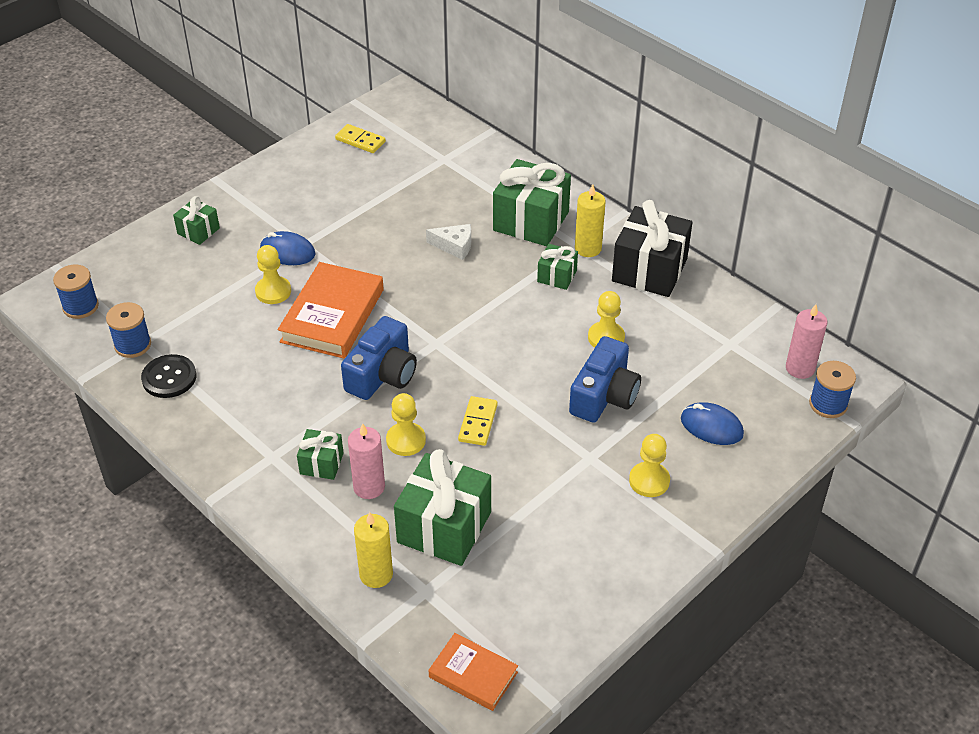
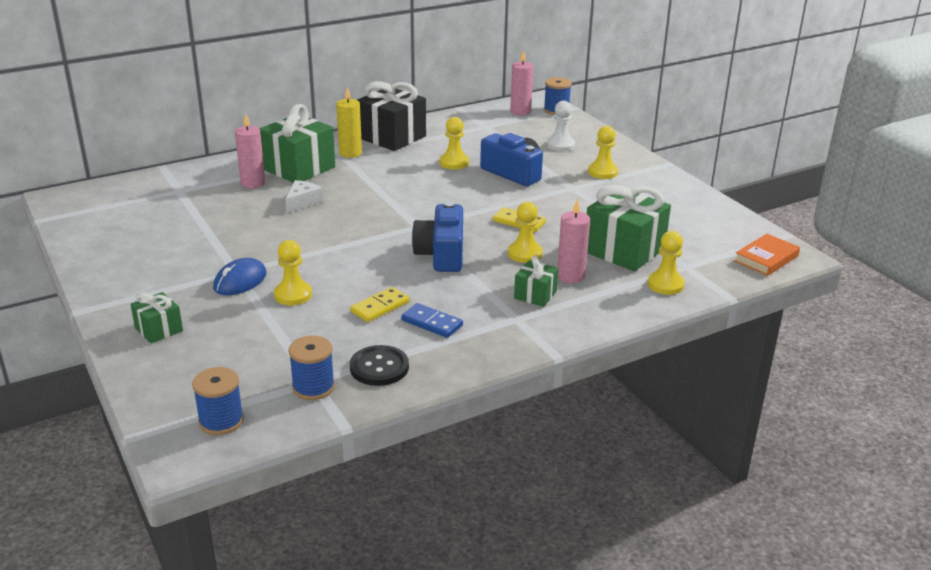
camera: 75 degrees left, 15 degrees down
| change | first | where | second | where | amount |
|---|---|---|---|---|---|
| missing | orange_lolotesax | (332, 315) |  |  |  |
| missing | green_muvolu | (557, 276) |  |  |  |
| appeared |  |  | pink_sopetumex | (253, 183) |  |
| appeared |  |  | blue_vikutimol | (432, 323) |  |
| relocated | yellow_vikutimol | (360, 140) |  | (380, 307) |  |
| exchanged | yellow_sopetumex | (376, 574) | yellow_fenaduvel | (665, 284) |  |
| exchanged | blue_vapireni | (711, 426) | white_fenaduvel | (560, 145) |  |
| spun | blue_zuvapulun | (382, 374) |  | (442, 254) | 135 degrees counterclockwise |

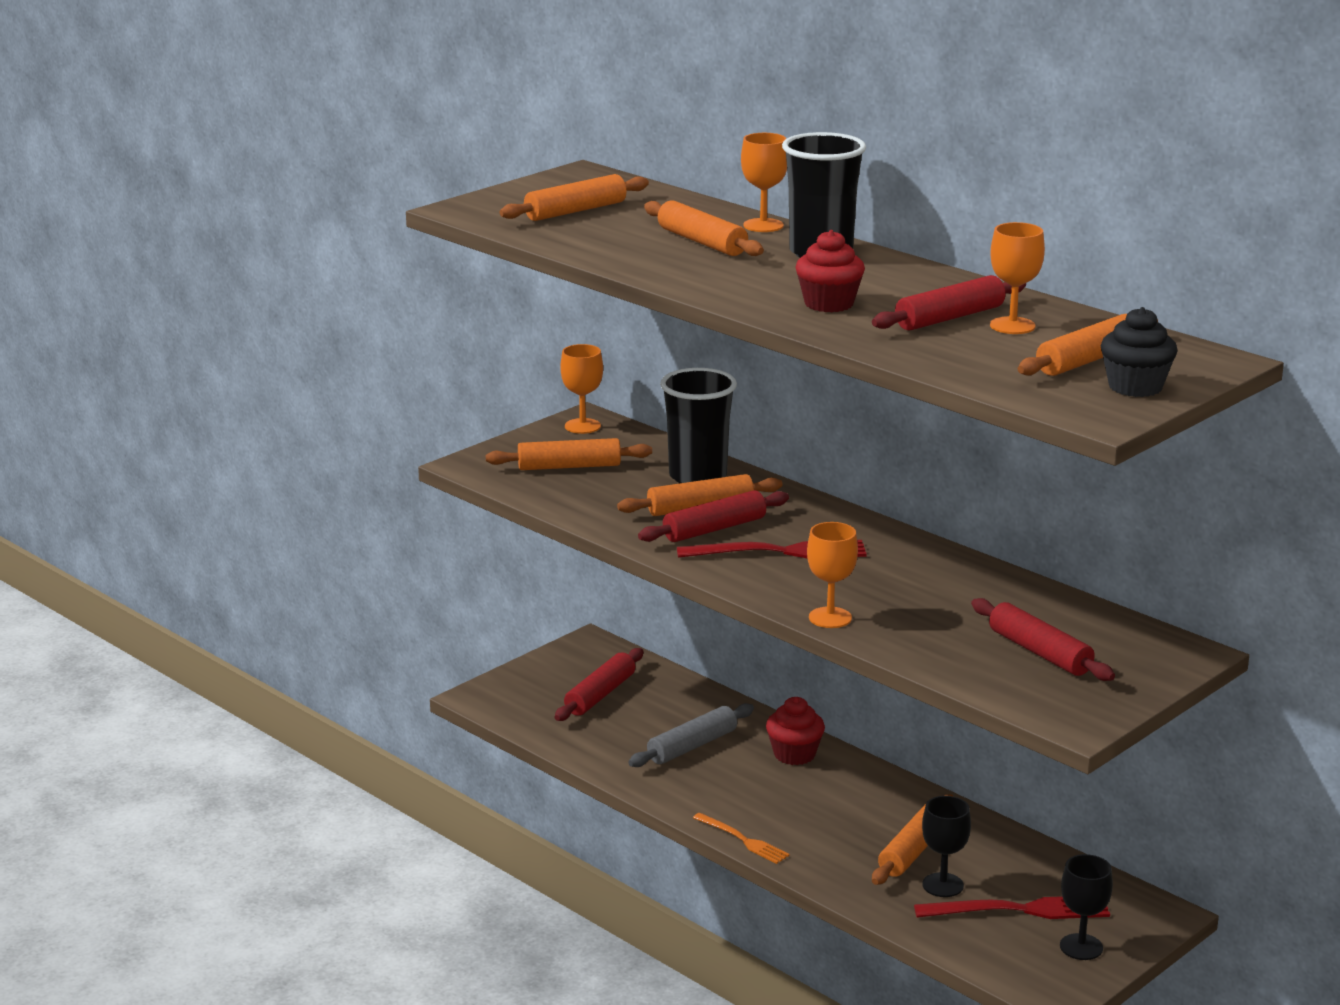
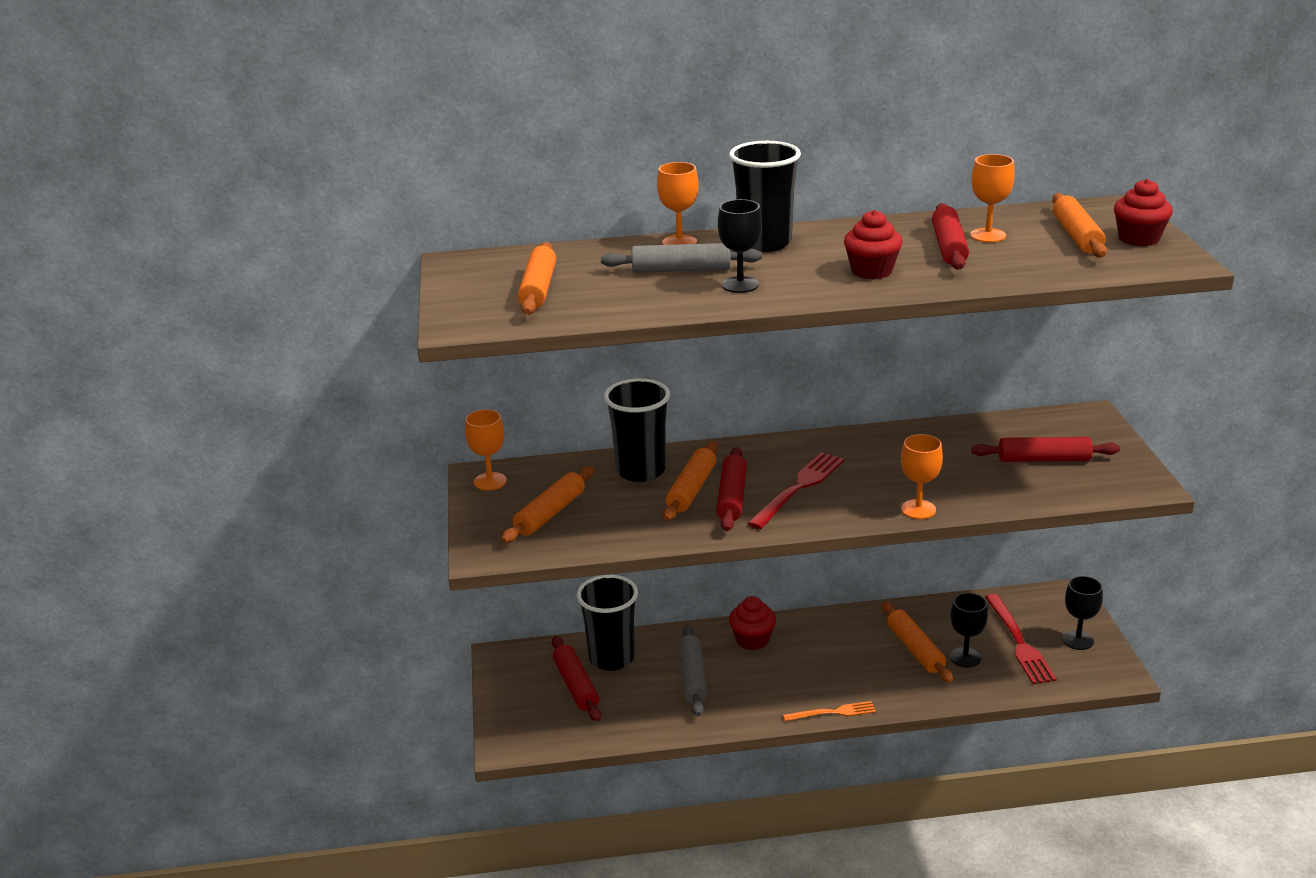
camera: 50 degrees left, 5 degrees up
| change | first | where | second | where | amount |
|---|---|---|---|---|---|
| appeared |  |  | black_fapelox | (611, 658) |  |
| appeared |  |  | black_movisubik | (740, 285) |  |
| colour | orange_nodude | (702, 242) | grey_nodude | (681, 270) |  |
| colour | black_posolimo | (1135, 387) | red_posolimo | (1139, 239) |  |
| spun | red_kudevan | (1020, 910) |  | (1019, 642) | 135 degrees clockwise |

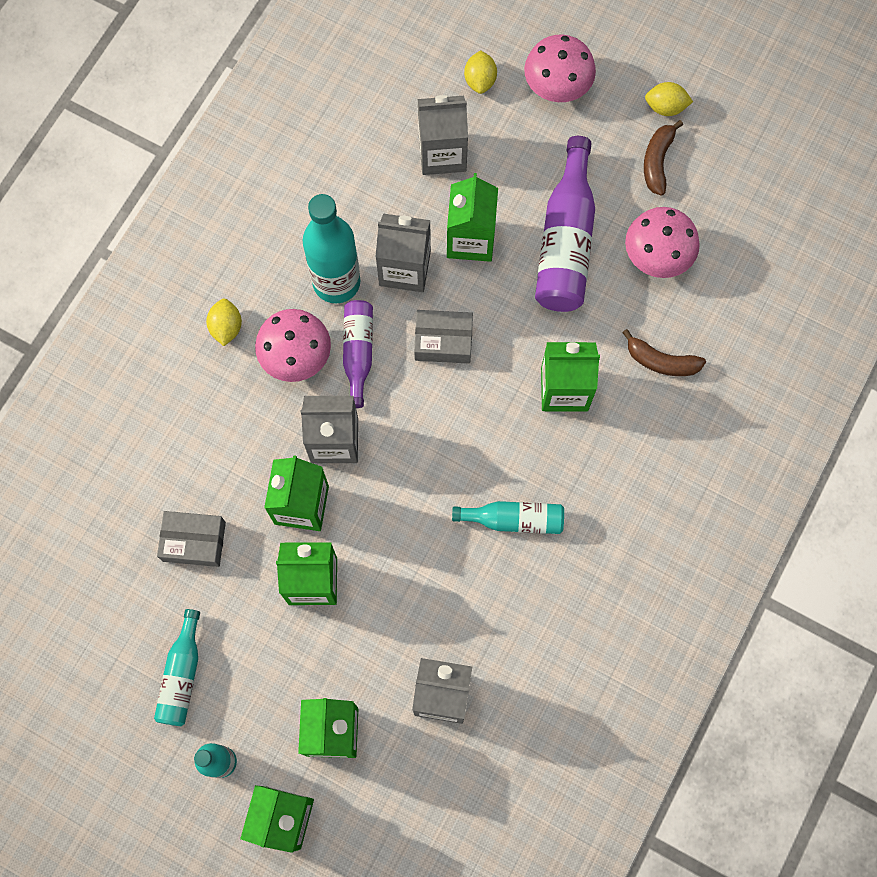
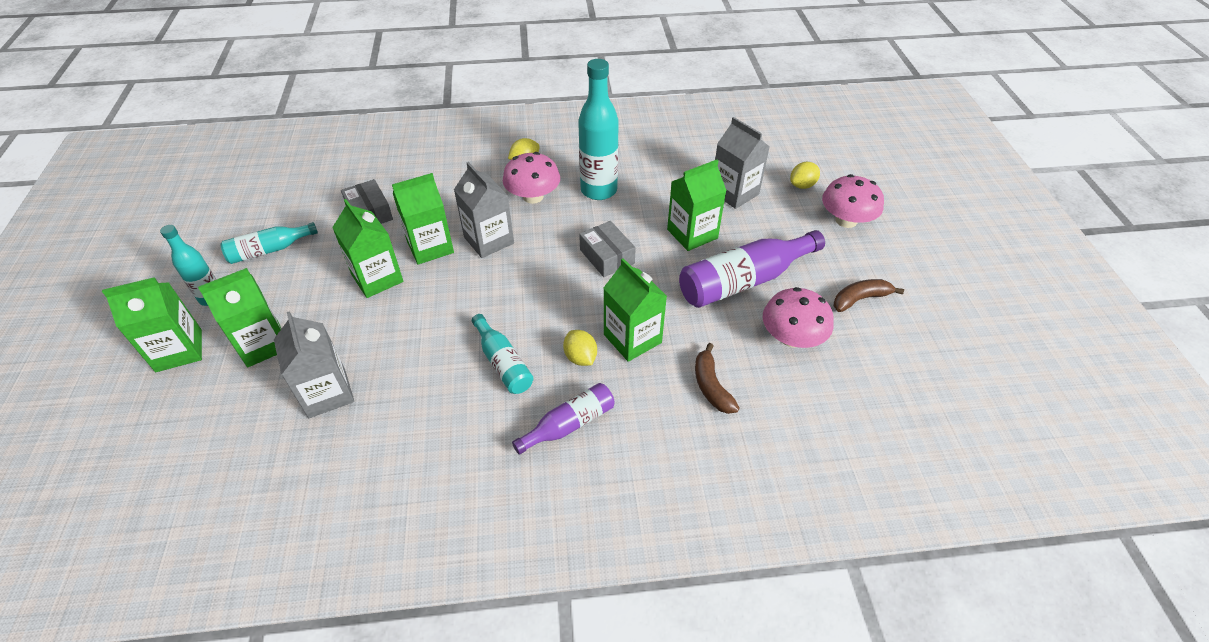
camera: 55 degrees right, 25 degrees down
| change | first | where | second | where | amount |
|---|---|---|---|---|---|
| missing | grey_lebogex | (404, 268) |  |  |  |
| relocated | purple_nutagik | (358, 352) |  | (569, 424) |  |
| relocated | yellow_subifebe | (665, 107) |  | (580, 357) |  |

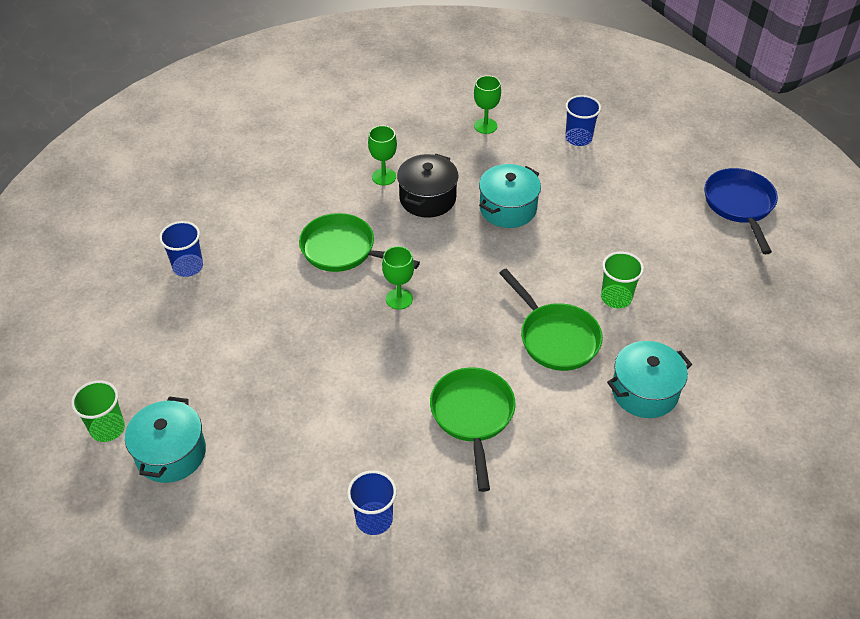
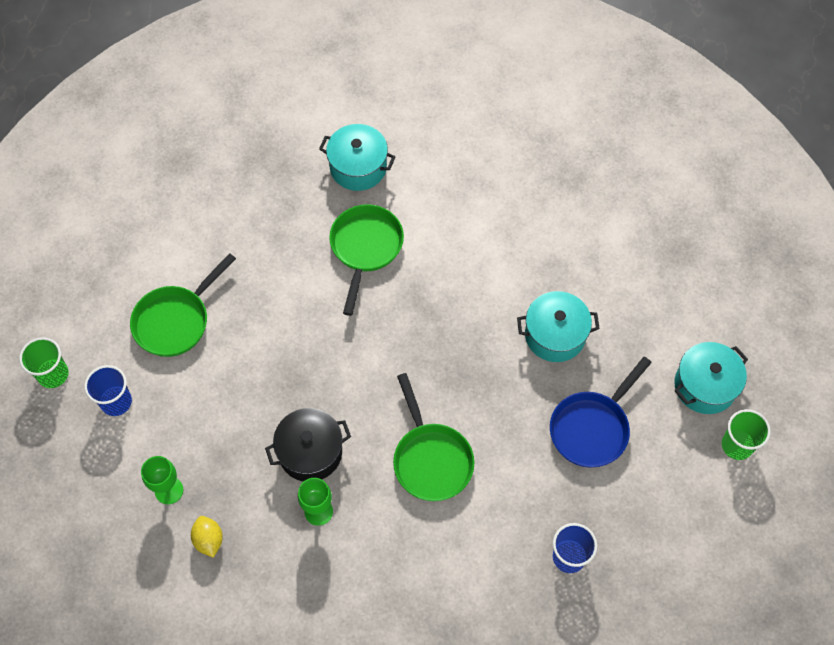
camera: 135 degrees left, 15 degrees up
| change | first | where | second | where | amount |
|---|---|---|---|---|---|
| missing | blue_fapelox | (374, 519) |  |  |  |
| missing | green_movisubik | (399, 299) |  |  |  |
| appeared |  |  | yellow_subifebe | (209, 540) |  |
| relocated | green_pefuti | (473, 416) |  | (175, 321) |  |
| relocated | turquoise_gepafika | (508, 208) |  | (555, 335) |  |
| relocated | green_fapelox | (616, 297) |  | (53, 374) |  |
| relocated | blue_pefuti | (739, 205) |  | (592, 428) |  |

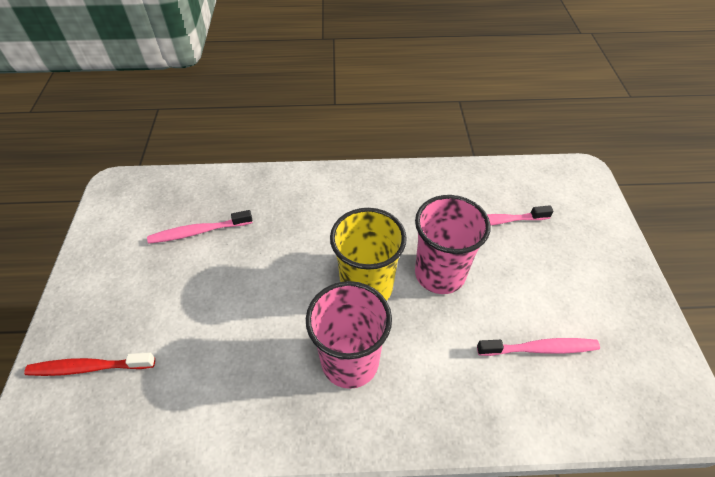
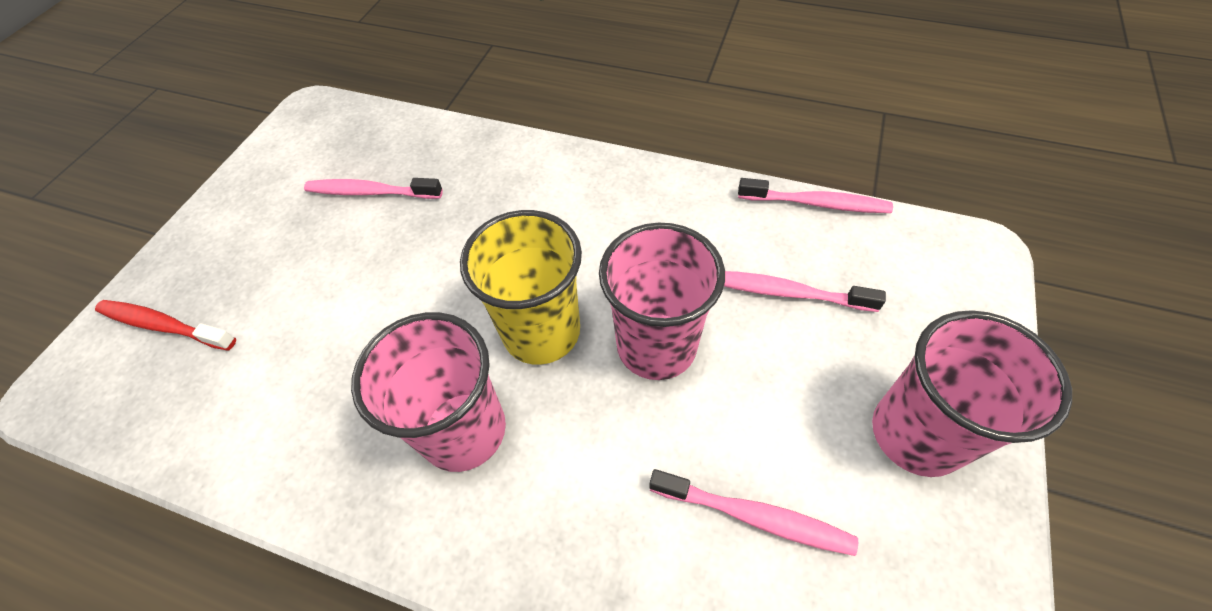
camera: 25 degrees right, 5 degrees up
| change | first | where | second | where | amount |
|---|---|---|---|---|---|
| appeared |  |  | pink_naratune | (816, 203) |  |
| appeared |  |  | pink_fapelox | (916, 434) |  |

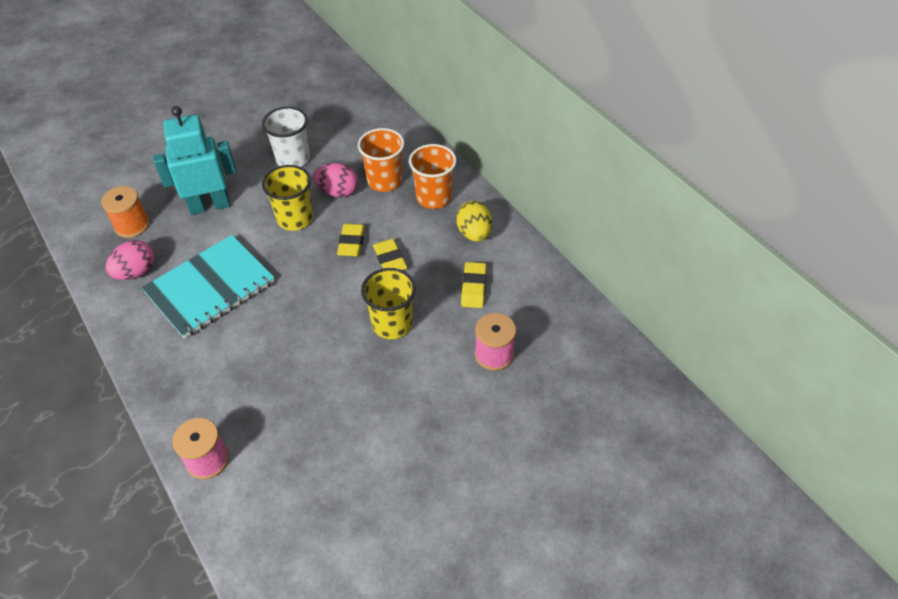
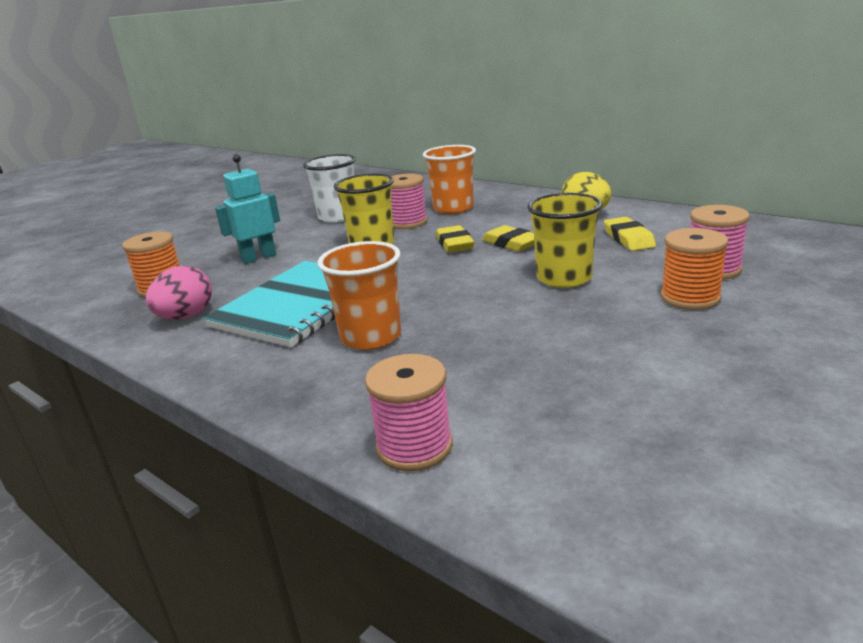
camera: 15 degrees left, 25 degrees down
| change | first | where | second | where | amount |
|---|---|---|---|---|---|
| appeared |  |  | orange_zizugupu | (690, 297) |  |
| relocated | orange_fapelox | (433, 197) |  | (371, 337) |  |
| exchanged | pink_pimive | (338, 192) | pink_zizugupu | (407, 222) |  |
| size | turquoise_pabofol | (209, 206) |  | (258, 258) | x0.66 |

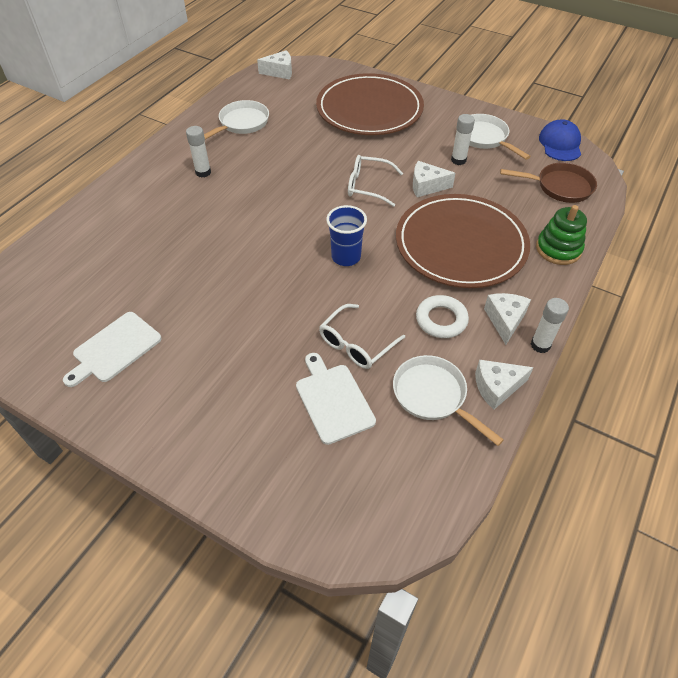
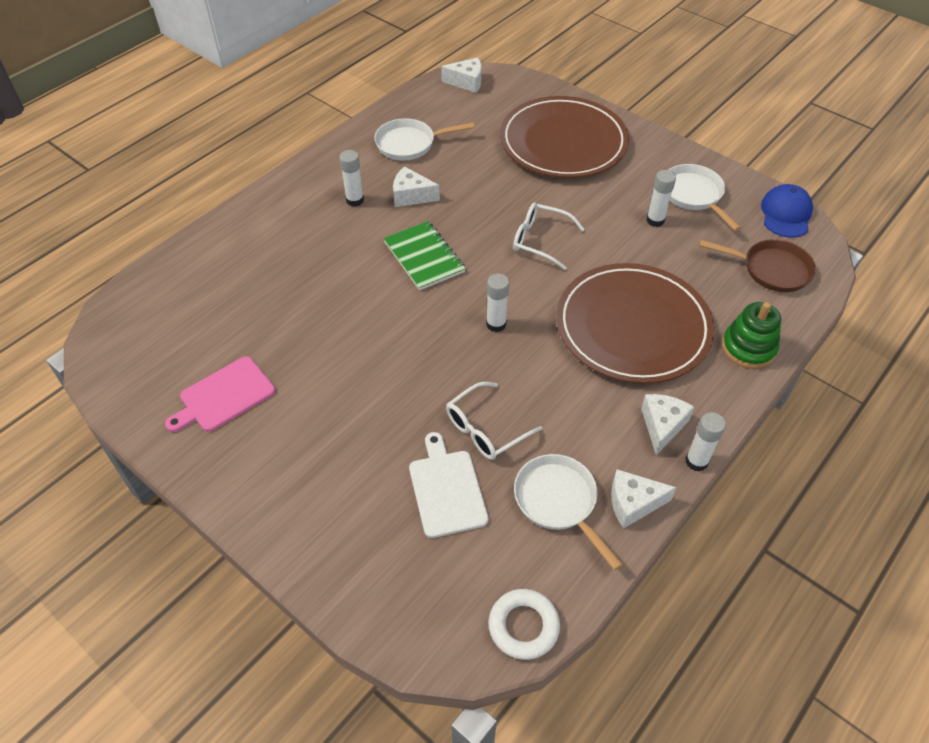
camera: 10 degrees right, 0 degrees up
| change | first | where | second | where | amount |
|---|---|---|---|---|---|
| appeared |  |  | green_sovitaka | (424, 257) |  |
| relocated | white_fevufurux | (426, 186) |  | (411, 196) |  |
| relocated | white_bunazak | (441, 320) |  | (523, 626) |  |
| exchanged | blue_fapelox | (346, 257) | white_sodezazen | (496, 324) |  |
| colour | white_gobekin | (114, 349) | pink_gobekin | (224, 396) |  |
| spun | white_pefuti | (241, 123) |  | (409, 144) | 150 degrees counterclockwise |

